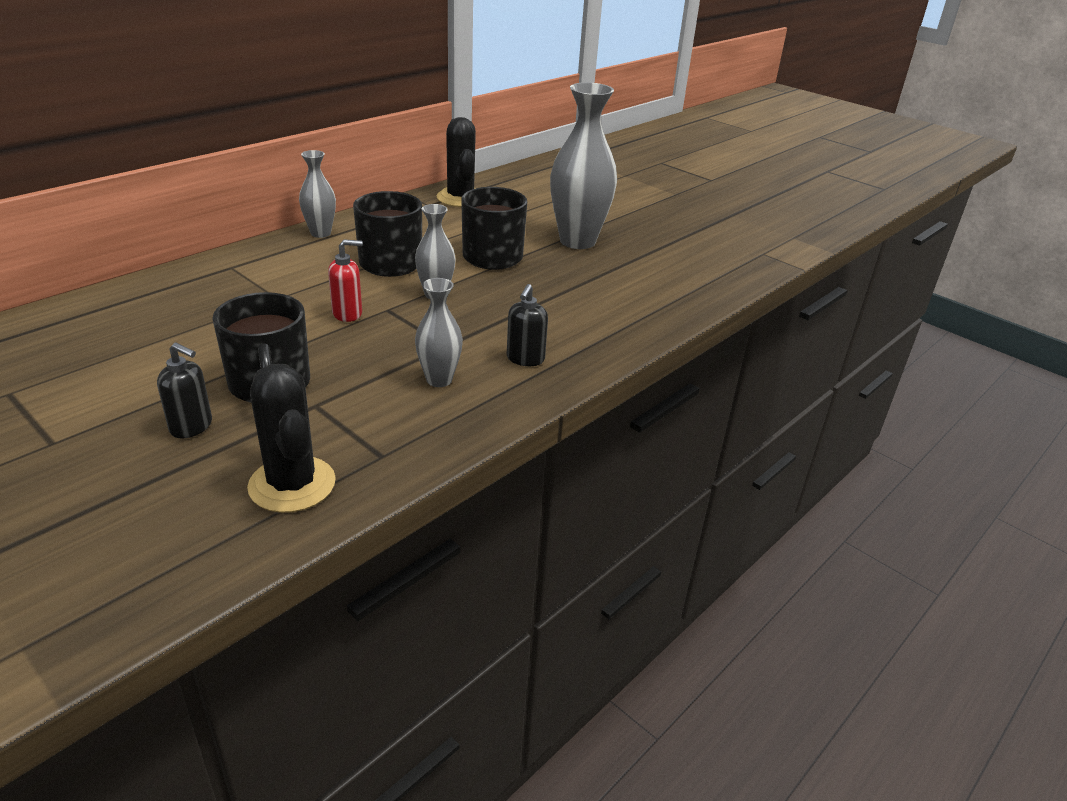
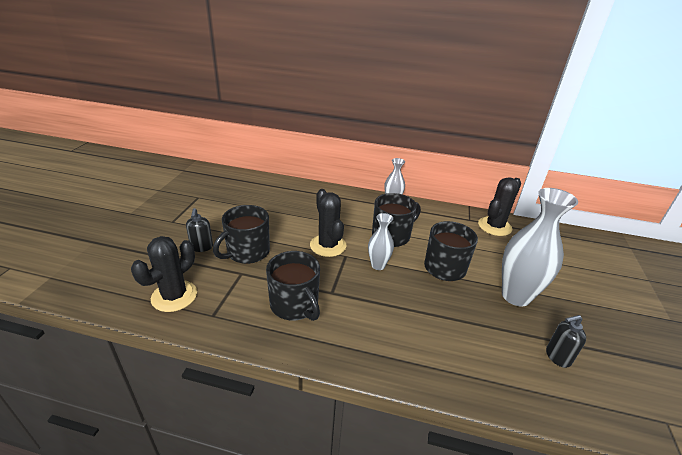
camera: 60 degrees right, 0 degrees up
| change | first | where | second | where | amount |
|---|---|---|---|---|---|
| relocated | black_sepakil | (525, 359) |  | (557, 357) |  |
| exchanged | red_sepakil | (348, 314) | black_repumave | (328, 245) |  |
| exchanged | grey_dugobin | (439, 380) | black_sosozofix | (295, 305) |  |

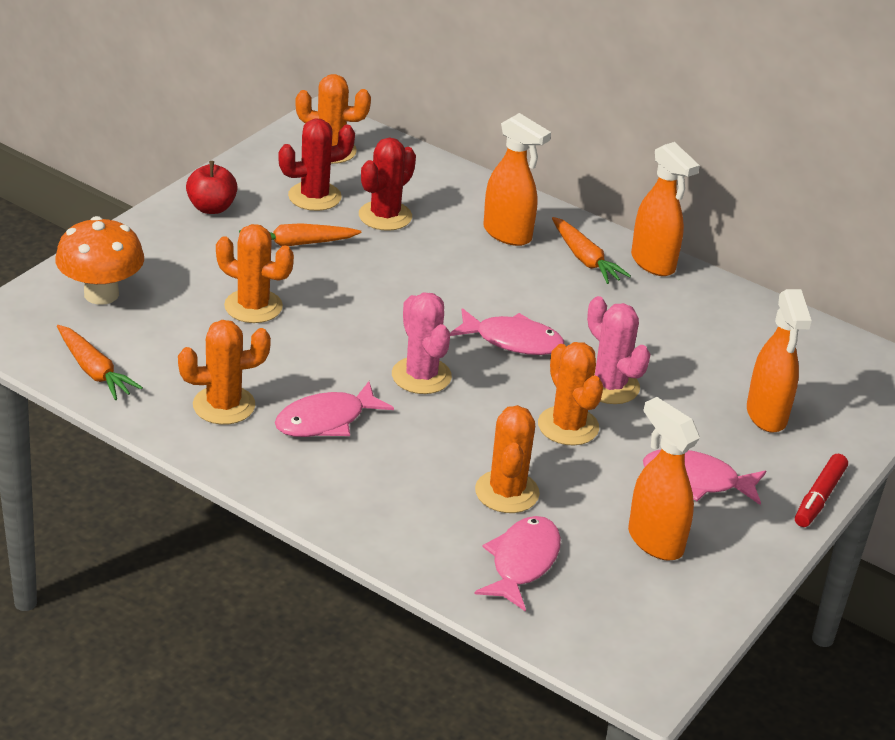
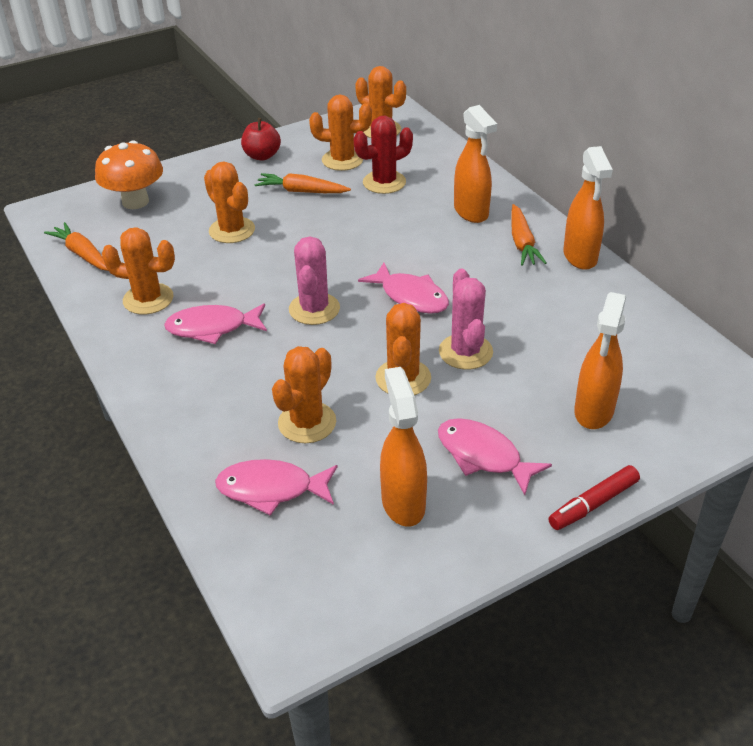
camera: 30 degrees right, 5 degrees up
| change | first | where | second | where | amount |
|---|---|---|---|---|---|
| colour | red_repumave | (314, 197) | orange_repumave | (342, 160) |  |
| spun | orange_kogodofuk | (94, 371) |  | (82, 254) | 150 degrees clockwise |
| spun | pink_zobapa | (522, 562) |  | (271, 489) | 135 degrees counterclockwise |

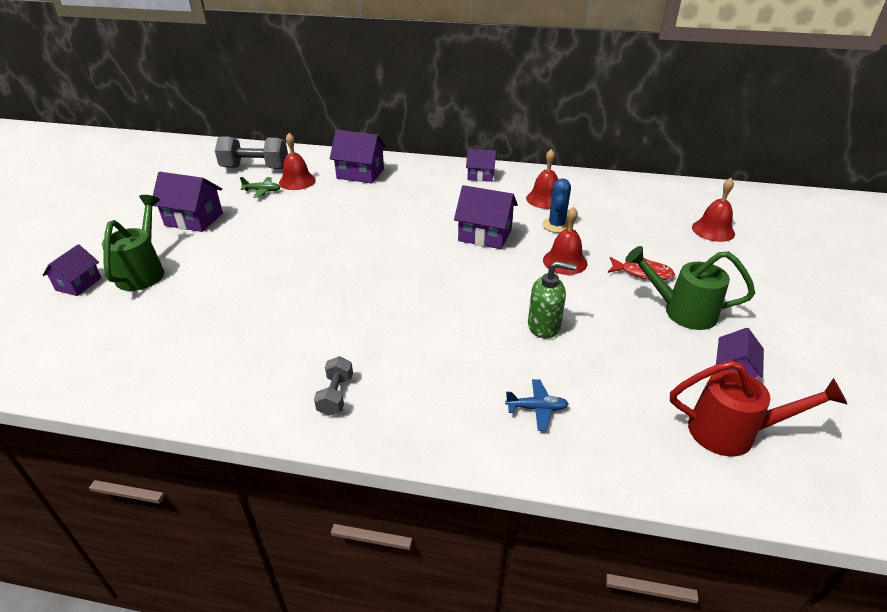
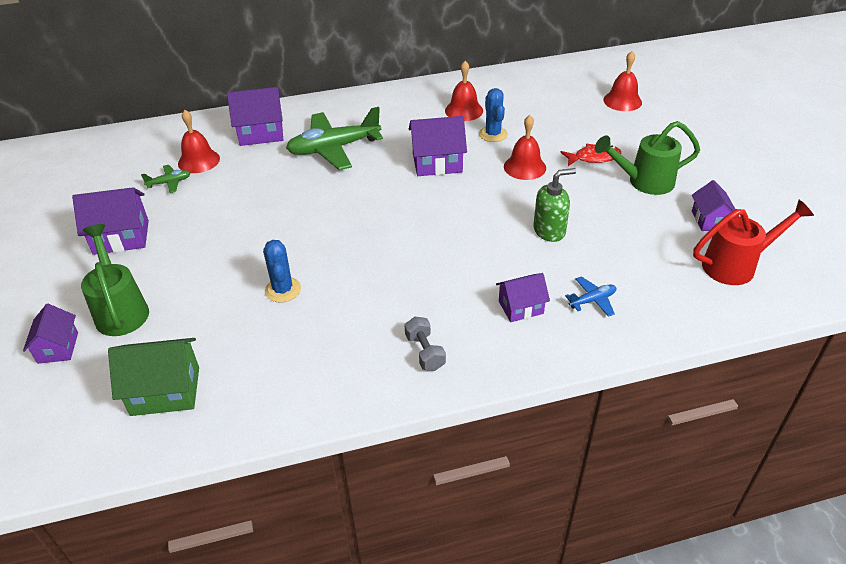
camera: 25 degrees left, 5 degrees up
| change | first | where | second | where | amount |
|---|---|---|---|---|---|
| missing | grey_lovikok | (255, 168) |  |  |  |
| appeared |  |  | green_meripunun | (165, 391) |  |
| appeared |  |  | blue_repumave | (283, 290) |  |
| appeared |  |  | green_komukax | (334, 148) |  |
| relocated | purple_meripunun | (480, 176) |  | (521, 307) |  |

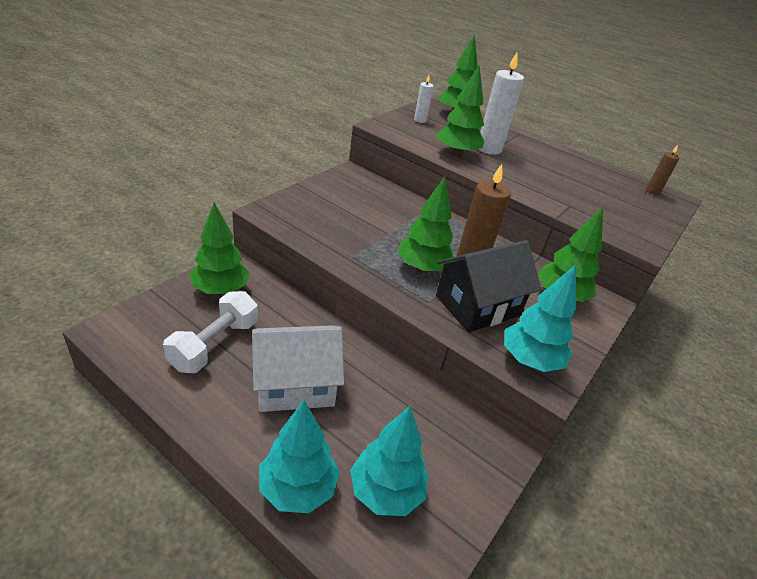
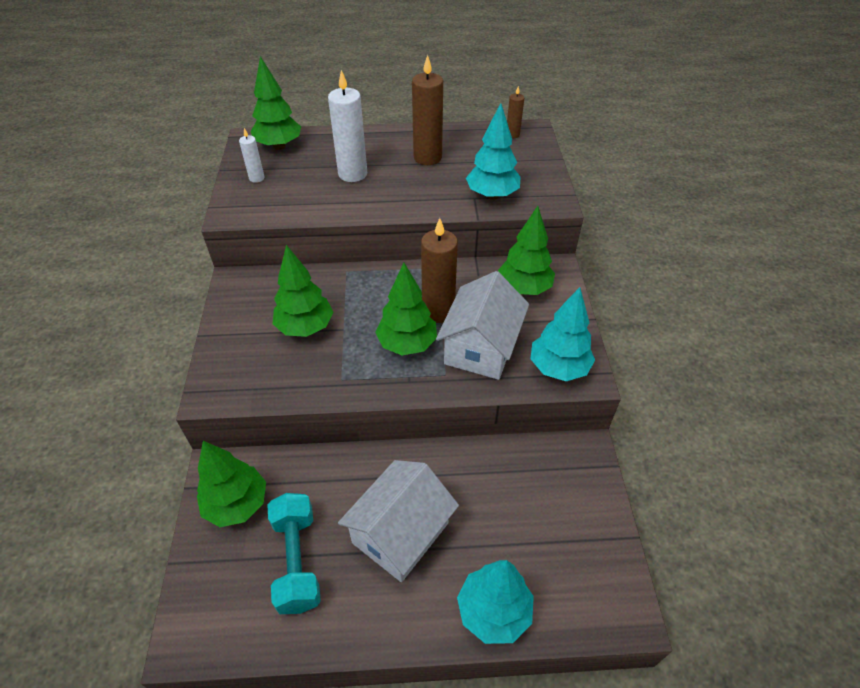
camera: 35 degrees left, 10 degrees up
| change | first | where | second | where | amount |
|---|---|---|---|---|---|
| appeared |  |  | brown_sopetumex | (427, 157) |  |
| relocated | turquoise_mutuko | (385, 491) |  | (492, 195) |  |
| relocated | green_mutuko | (457, 154) |  | (305, 327) |  |
| colour | white_lovikok | (215, 344) | turquoise_lovikok | (297, 560) |  |
| colour | black_meripunun | (477, 305) | white_meripunun | (481, 347) |  |

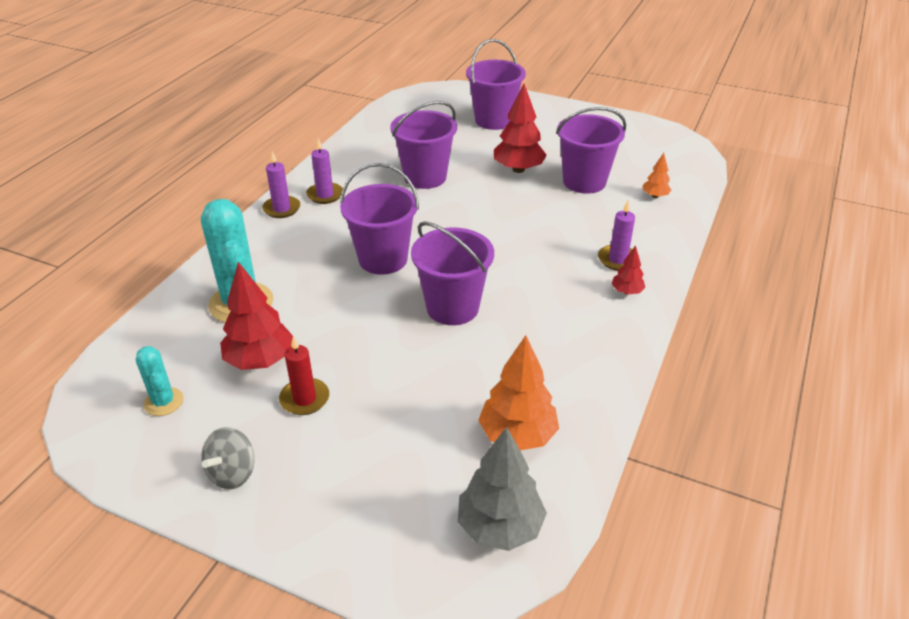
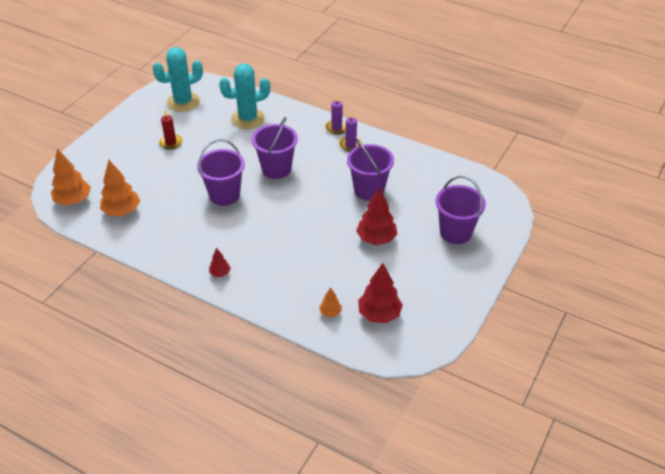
camera: 95 degrees right, 5 degrees up
| change | first | where | second | where | amount |
|---|---|---|---|---|---|
| missing | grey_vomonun | (232, 473) |  |  |  |
| missing | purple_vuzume | (584, 182) |  |  |  |
| missing | purple_sopetumex | (618, 260) |  |  |  |
| relocated | red_mutuko | (260, 360) |  | (379, 314) |  |
| colour | grey_mutuko | (500, 527) | orange_mutuko | (73, 200) |  |
| size | turquoise_repumave | (163, 402) |  | (183, 102) | x1.88 |

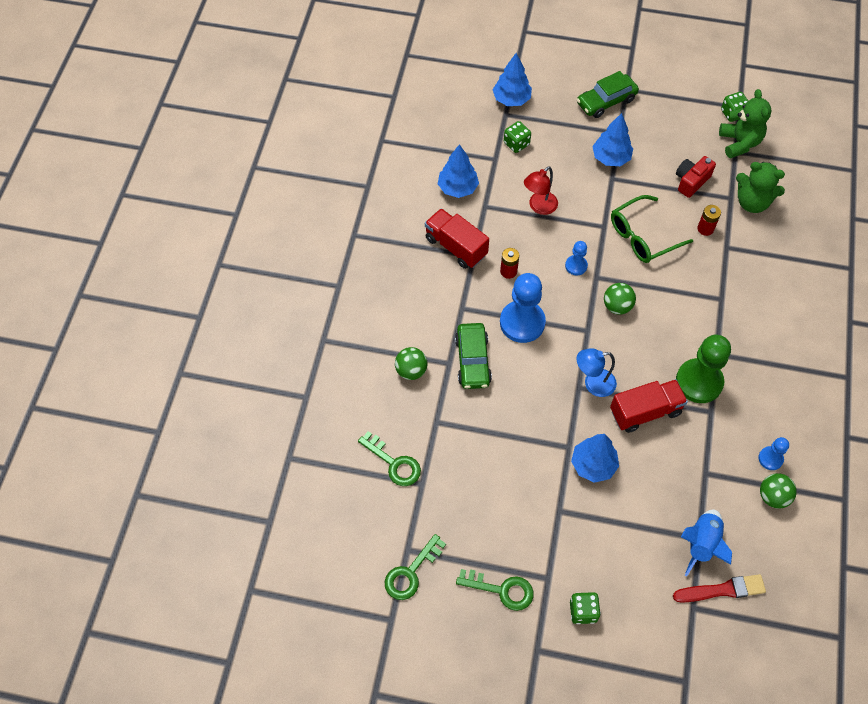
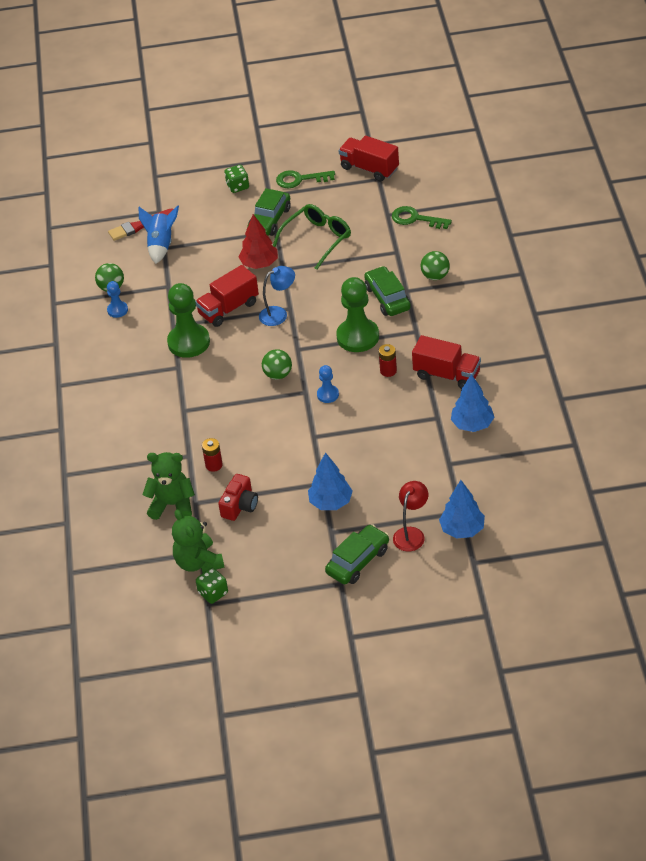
camera: 165 degrees right, 15 degrees down
| change | first | where | second | where | amount |
|---|---|---|---|---|---|
| missing | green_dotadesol | (516, 144) |  |  |  |
| appeared |  |  | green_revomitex | (269, 220) |  |
| relocated | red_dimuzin | (539, 207) |  | (411, 534) |  |
| relocated | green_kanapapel | (643, 236) |  | (317, 239) |  |
| exchanged | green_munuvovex | (411, 573) | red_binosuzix | (369, 168) |  |
| colour | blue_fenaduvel | (522, 322) | green_fenaduvel | (358, 337) |  |
| colour | blue_mutuko | (593, 465) | red_mutuko | (259, 264) |  |

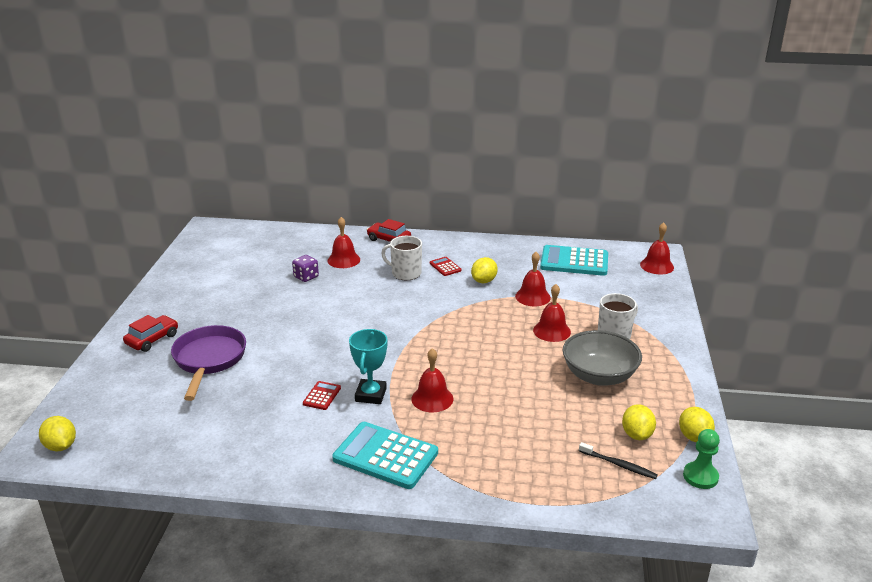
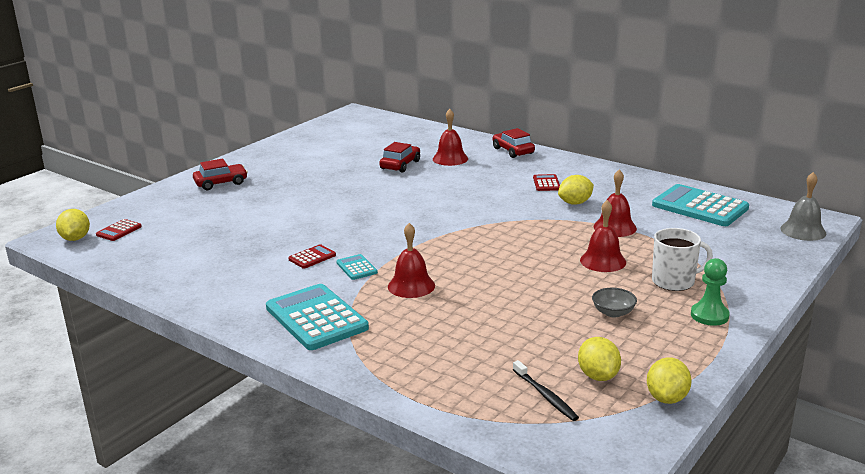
camera: 30 degrees right, 5 degrees down
| change | first | where | second | where | amount |
|---|---|---|---|---|---|
| missing | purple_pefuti | (209, 360) |  |  |  |
| missing | white_sosozofix | (405, 273) |  |  |  |
| appeared |  |  | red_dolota | (119, 231) |  |
| relocated | green_fenaduvel | (700, 476) |  | (709, 315) |  |
| exchanged | purple_dotadesol | (306, 277) | red_revomitex | (400, 165) |  |
| exchanged | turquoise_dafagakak | (370, 395) | turquoise_dolota | (356, 268) |  |
| colour | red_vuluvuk | (657, 266) | grey_vuluvuk | (803, 231) |  |
| spun | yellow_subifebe | (637, 434) |  | (598, 376) | 45 degrees counterclockwise |
| size | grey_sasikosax | (599, 376) |  | (613, 312) | x0.46 |

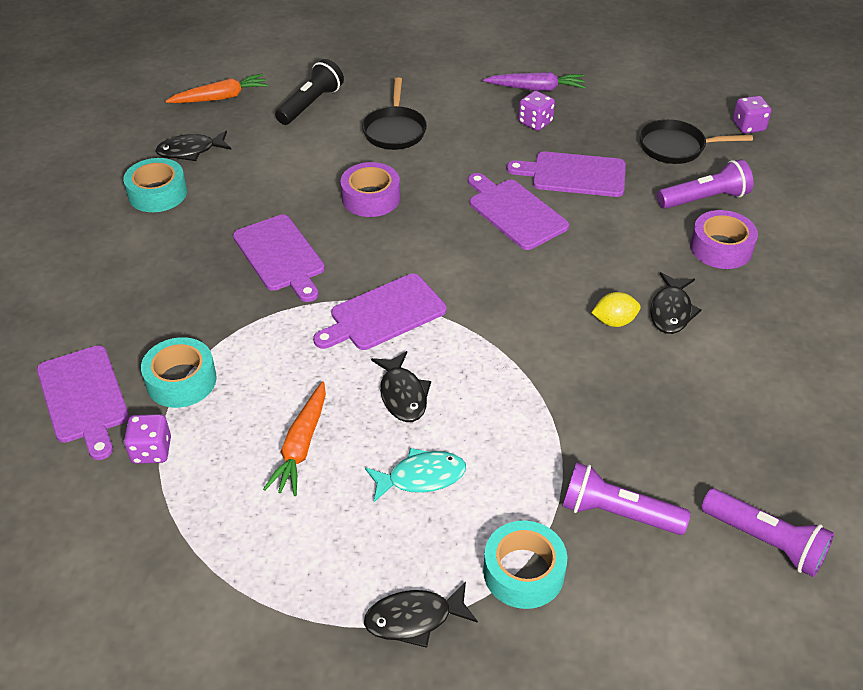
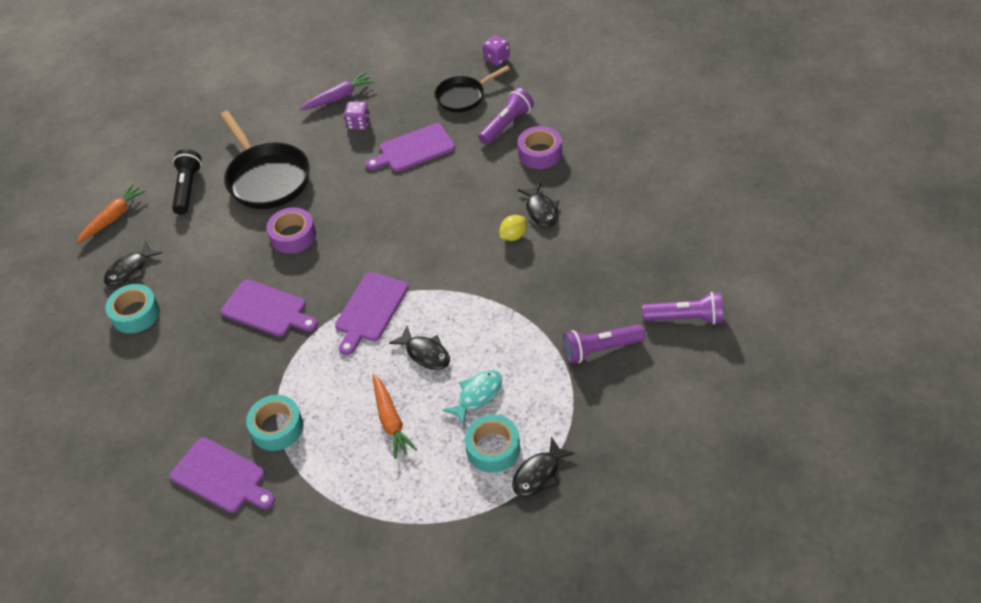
camera: 30 degrees left, 5 degrees up
| change | first | where | second | where | amount |
|---|---|---|---|---|---|
| missing | purple_dotadesol | (151, 451) |  |  |  |
| missing | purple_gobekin | (515, 212) |  |  |  |
| relocated | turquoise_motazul | (523, 572) |  | (493, 448) |  |
| size | black_pefuti | (394, 130) |  | (266, 178) | x1.65 |

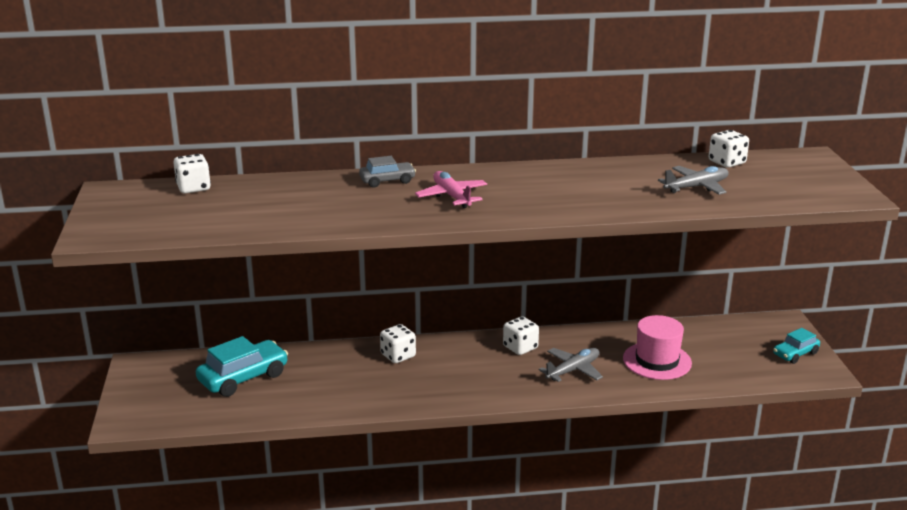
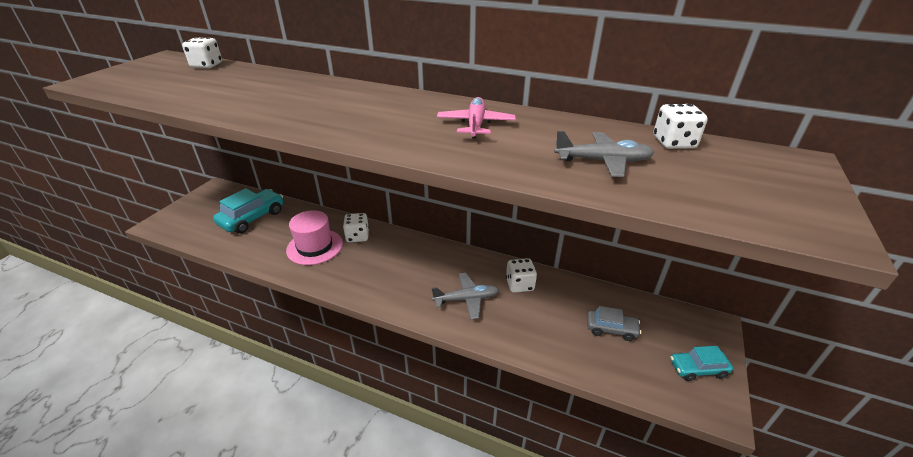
camera: 30 degrees right, 10 degrees up
| change | first | where | second | where | amount |
|---|---|---|---|---|---|
| relocated | grey_revomitex | (387, 181) |  | (611, 329) |  |
| relocated | pink_komukax | (452, 196) |  | (476, 124) |  |
| relocated | white_dotadesol | (520, 347) |  | (519, 284) |  |
| relocated | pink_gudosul | (657, 361) |  | (315, 247) |  |
| spun | turquoise_revomitex | (243, 378) |  | (252, 218) | 45 degrees counterclockwise |

